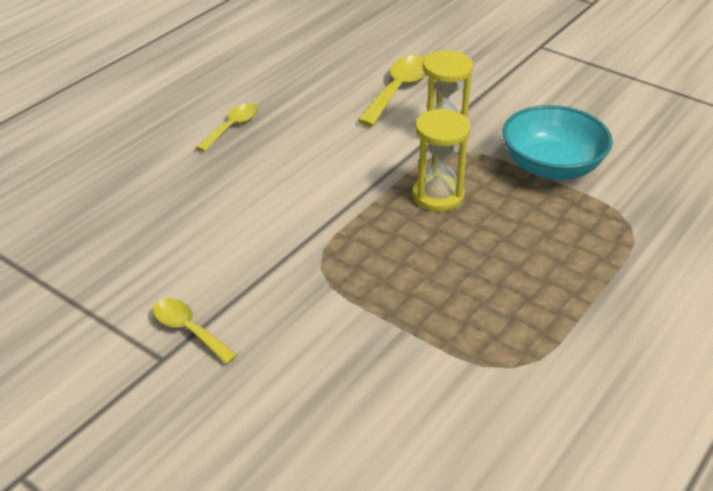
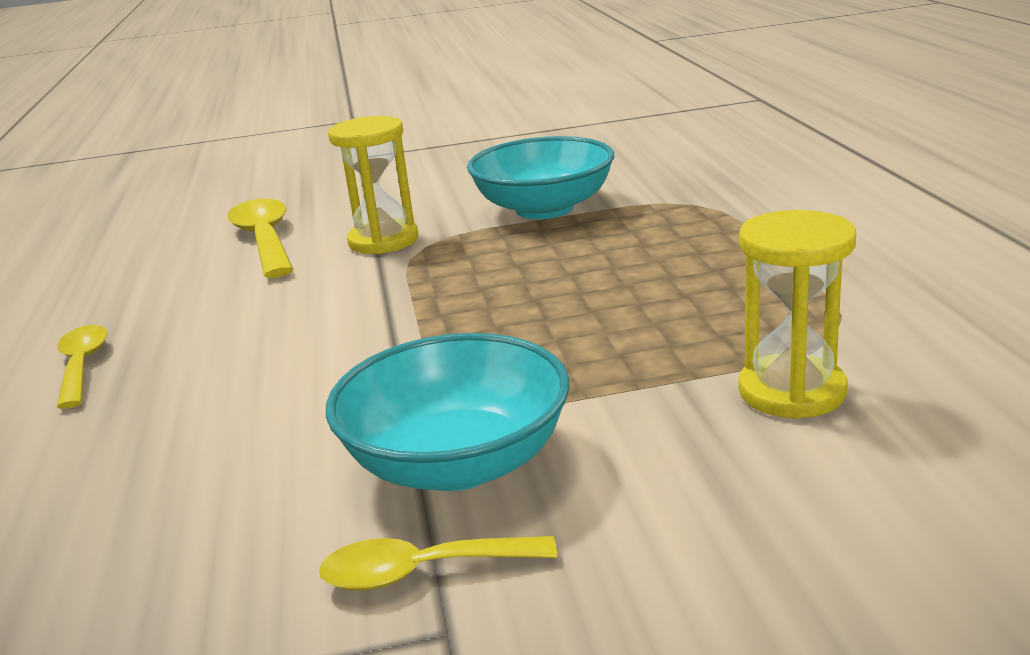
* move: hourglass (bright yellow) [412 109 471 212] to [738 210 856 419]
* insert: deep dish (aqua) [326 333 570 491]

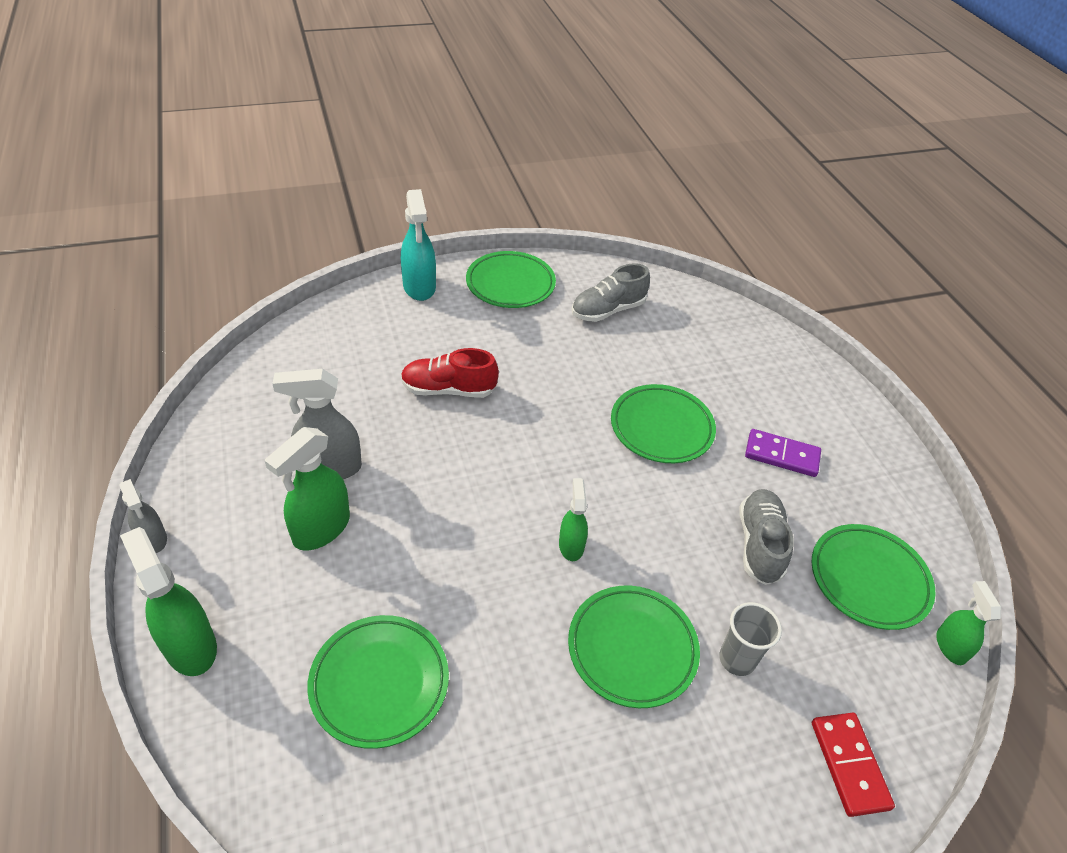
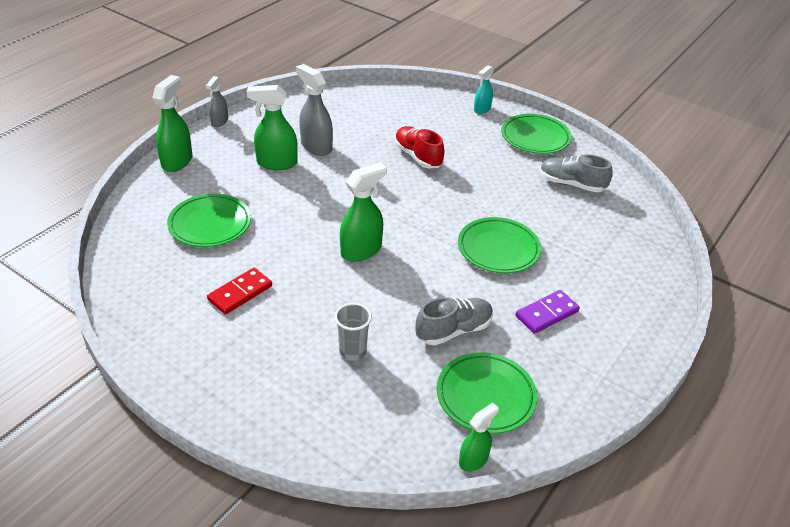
* resize: sprayer (aqua) [401 189 436 301] = [474 65 494 114] x0.60
* rotate: domino piece (purple) [745 429 821 477] = [515 290 580 334] 75 degrees clockwise
* resize: sprayer (emerald) [559 478 588 561] = [340 162 387 262] x1.66
* delete: dinner plate (emerald) [568 585 700 708]
* move: domino piece (crimson) [812 713 895 817] to [207 268 272 315]

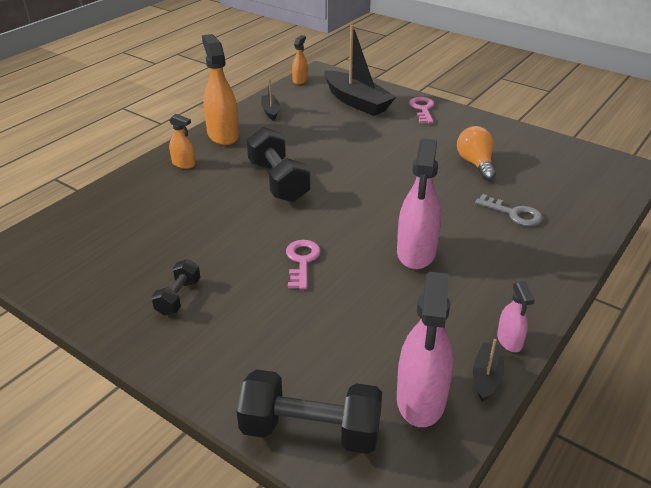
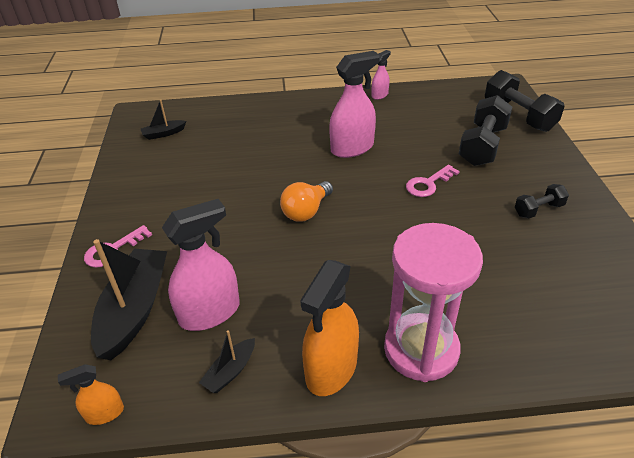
* replace: sprayer (orange) [169 114 195 169] to hourglass (pink) [384 223 483 382]
* move: bulb (orange) [457 126 496 181] to [280 181 333 222]
* move: hand weight (ebony) [246 127 310 202] to [459 95 512 166]
* delete: latchkey (ash-grey) [475 194 543 226]
* move: sprayer (pink) [397 272 453 427] to [162 199 240 331]
* move: sailboat (ebony) [473 339 505 402] to [141 100 186 140]

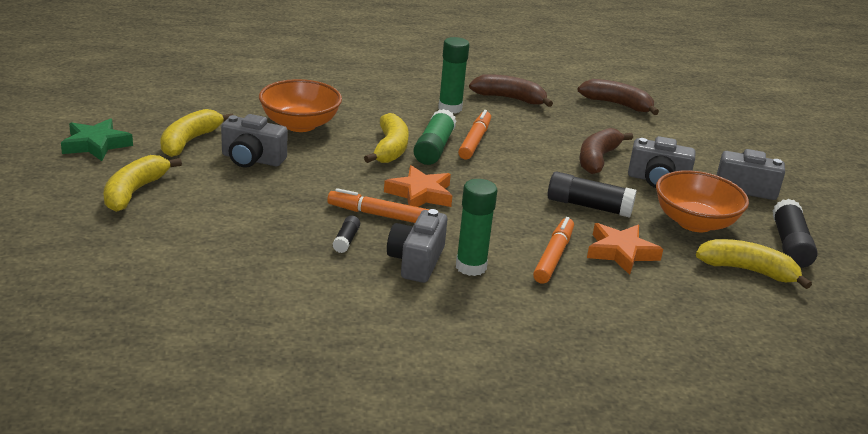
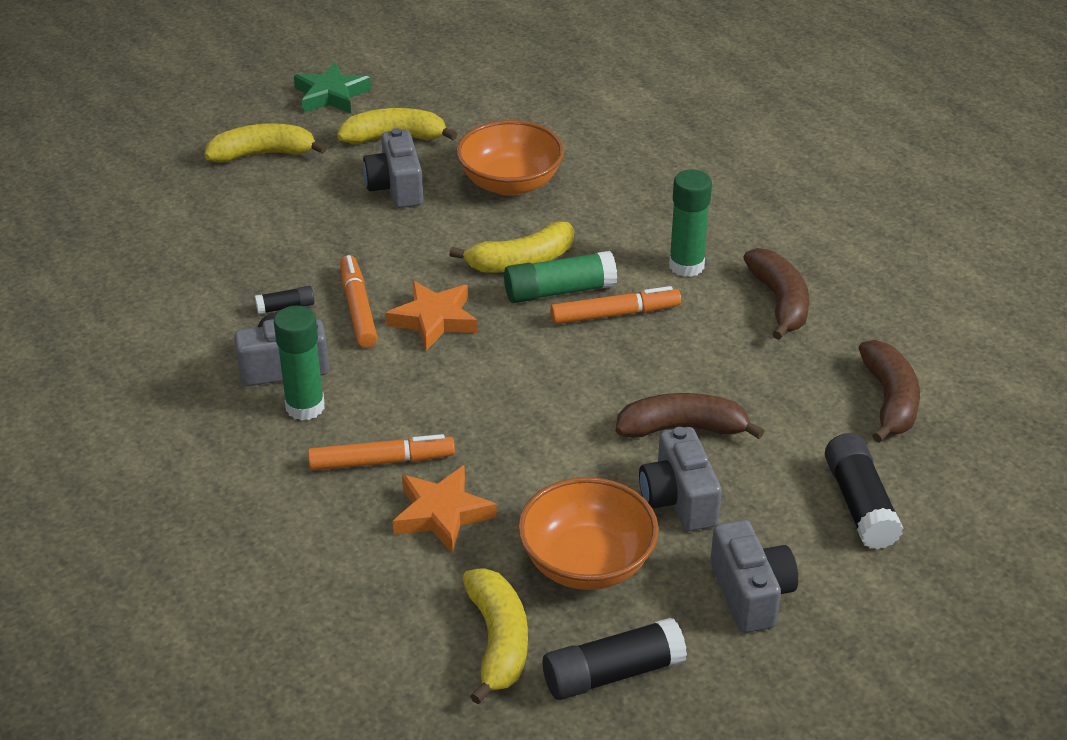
* move: stick of glue (ebony) [548 171 637 218] to [825 433 903 549]

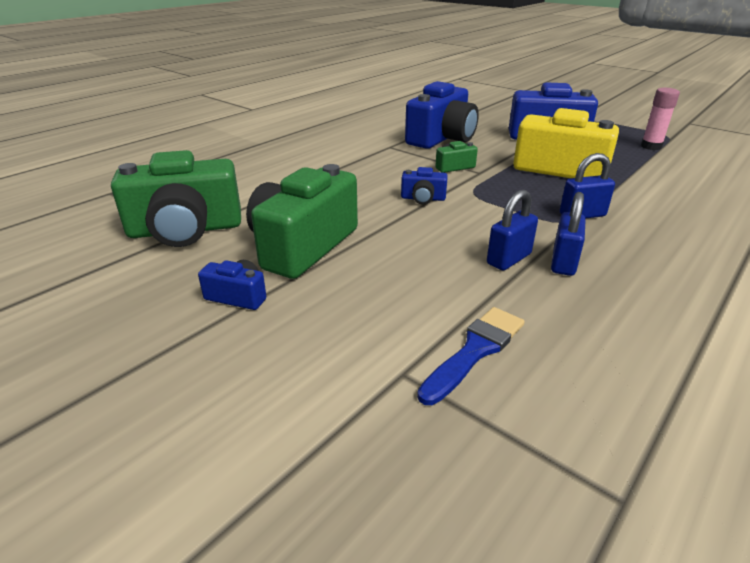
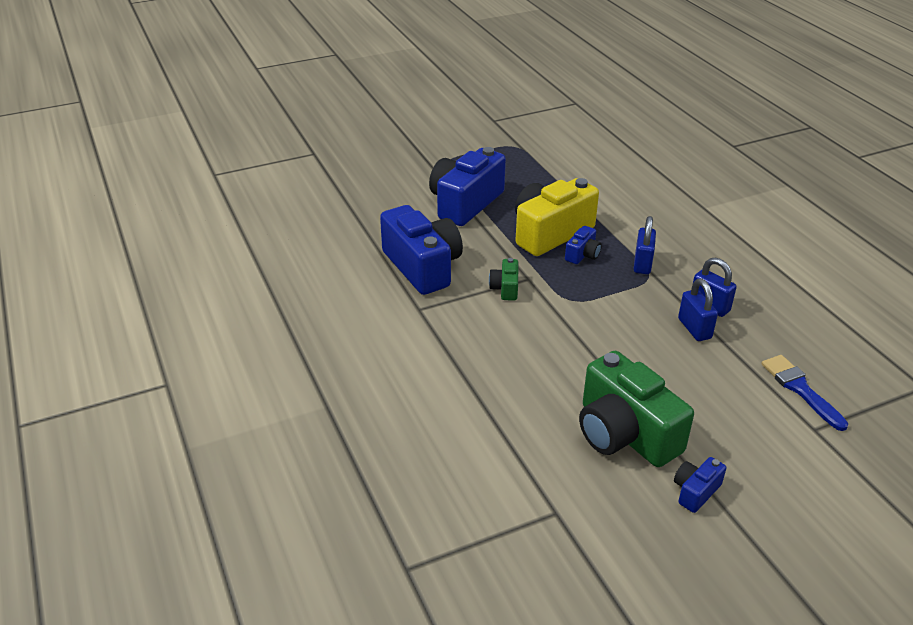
* delete: stick of glue (pink) [641 88 680 150]
* delete: photo camera (emerald) [111 150 241 247]
* move: photo camera (royal blue) [401 167 448 204] to [565 226 602 264]

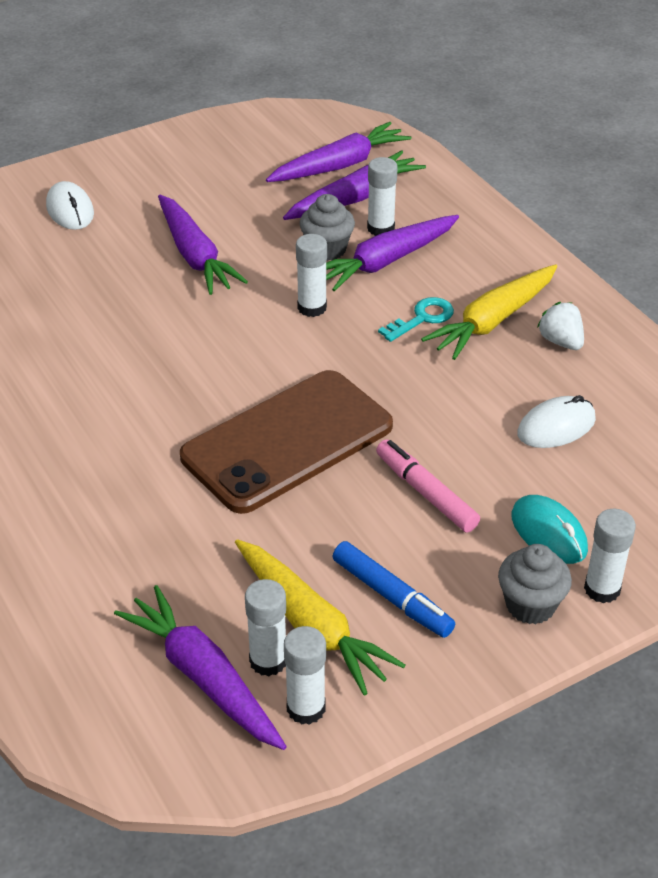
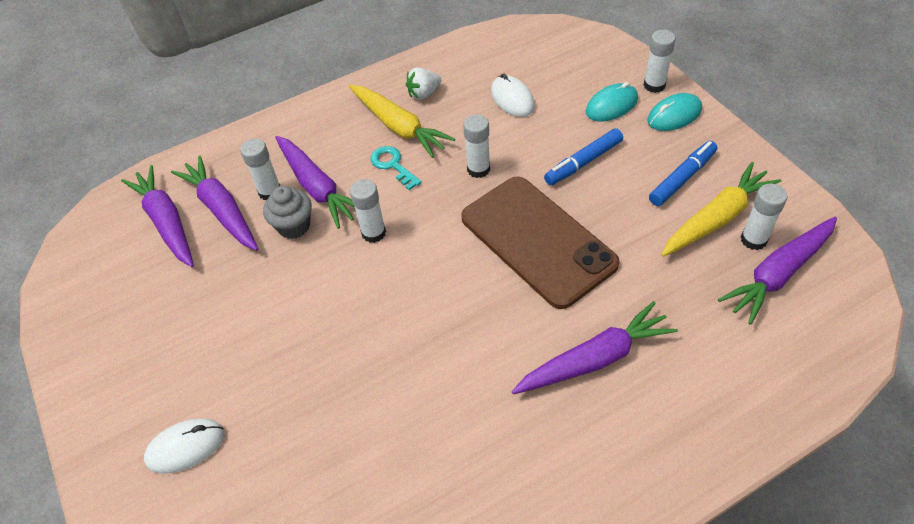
* move: toy carrot (purple) [158 195 248 295] to [512 301 678 394]
* recolor: marker pen (pink) [376 440 480 532] to marker pen (royal blue) [544 128 623 185]
* replace: cupcake (ash-grey) [498 544 572 624] to mouse (aqua) [647 93 702 131]
* move: stick of glue (white) [284 626 326 725] to [463 114 490 178]

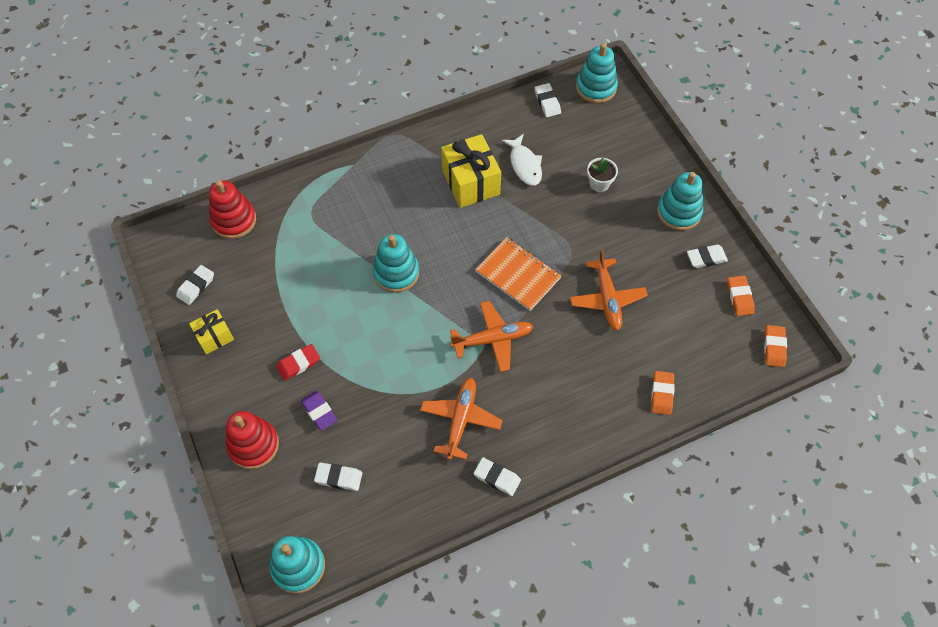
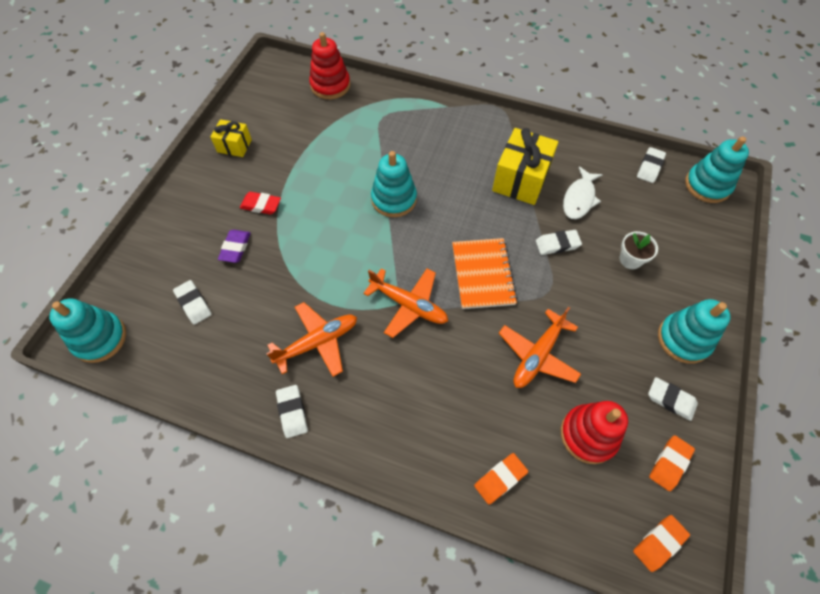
* move: eraser (white) [176 265 214 305] to [536 230 582 255]
* move: stacking toy (crimson) [226 411 279 469] to [561 401 628 464]

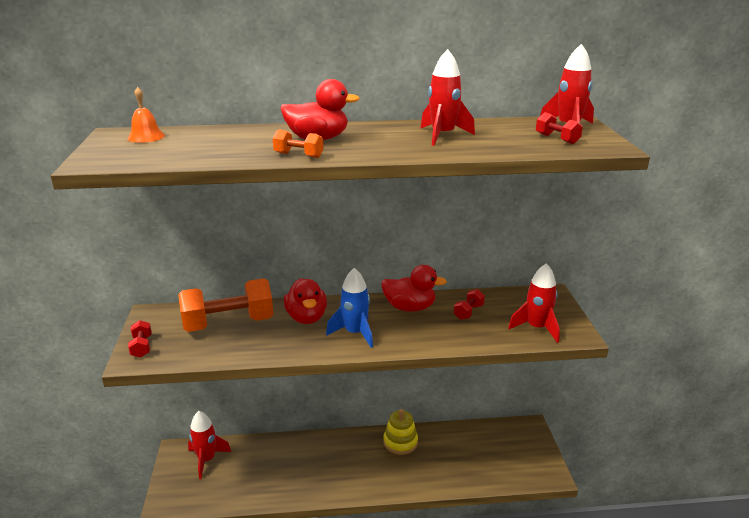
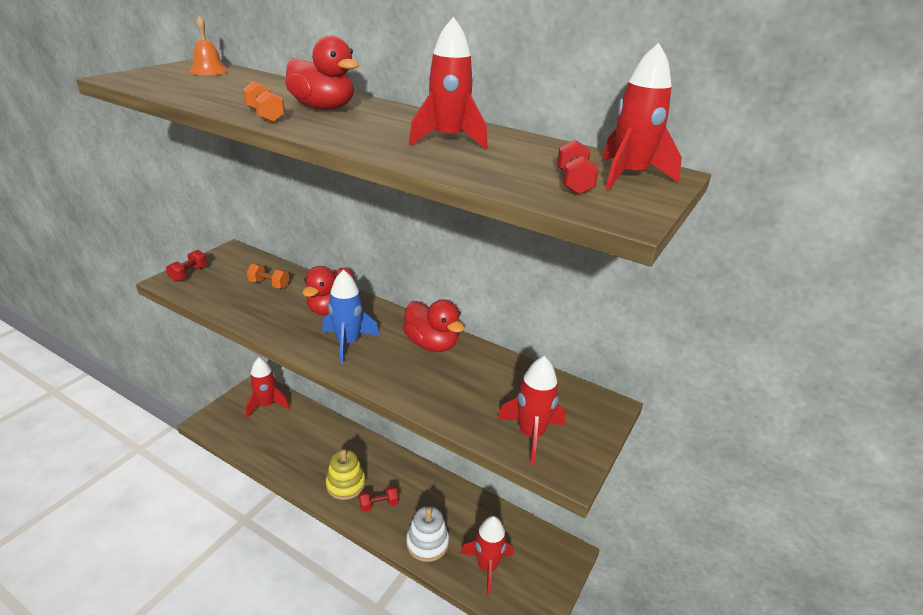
* resize: hand weight (orange) [178 278 273 332] = [247 264 289 289] x0.43
* move: hand weight (crimson) [454 289 485 320] to [359 485 399 512]
* move: stacking toy (bright yellow) [383 409 418 455] to [326 450 366 500]
* insert: stacking toy (white) [406 506 449 562]
* insert: spaceship (crimson) [461 516 513 596]

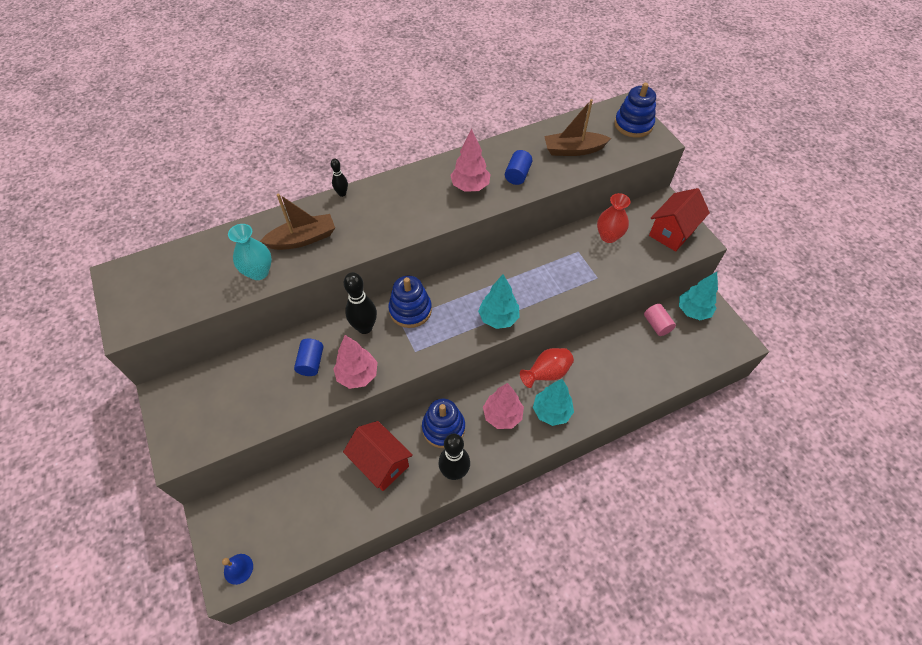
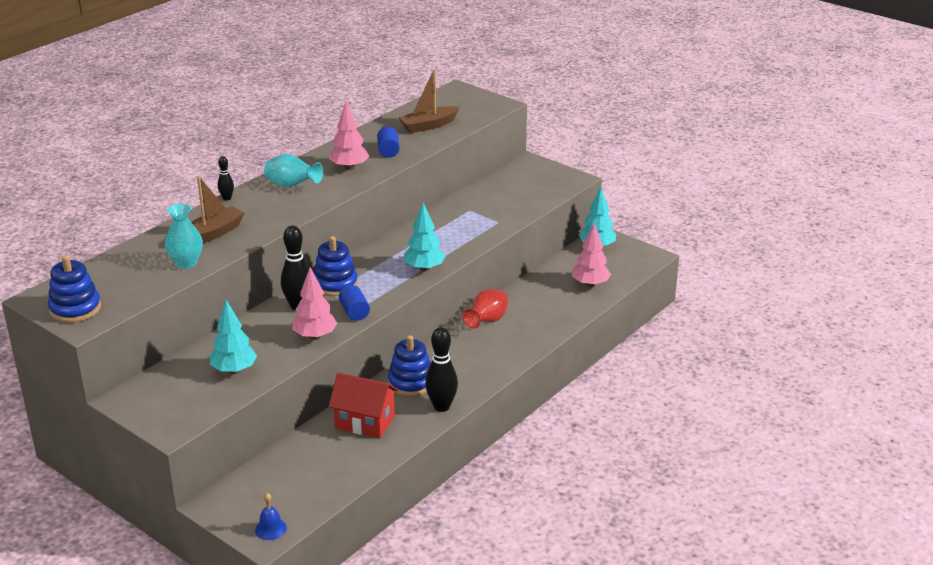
* move: stacking toy (royal blue) [614 83 656 138] to [48 255 101 323]
* delete: toy house (crimson) [649 188 710 252]
* delete: flower vase (crimson) [597 193 631 243]
* delete: solid cylinder (pink) [644 304 676 336]
* move: solid cylinder (royal blue) [294 338 323 376] to [339 285 370 321]
* move: tree (aqua) [533 379 574 426] to [210 300 257 374]
* move: tree (pink) [483 383 524 429] to [572 223 611 287]
* insert: flower vase (aqua) [264 154 323 187]

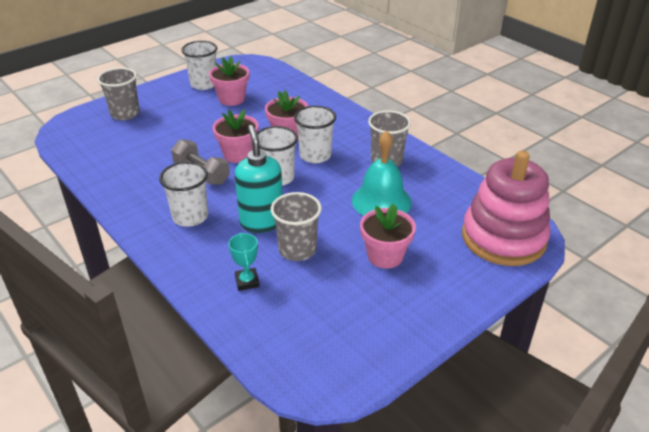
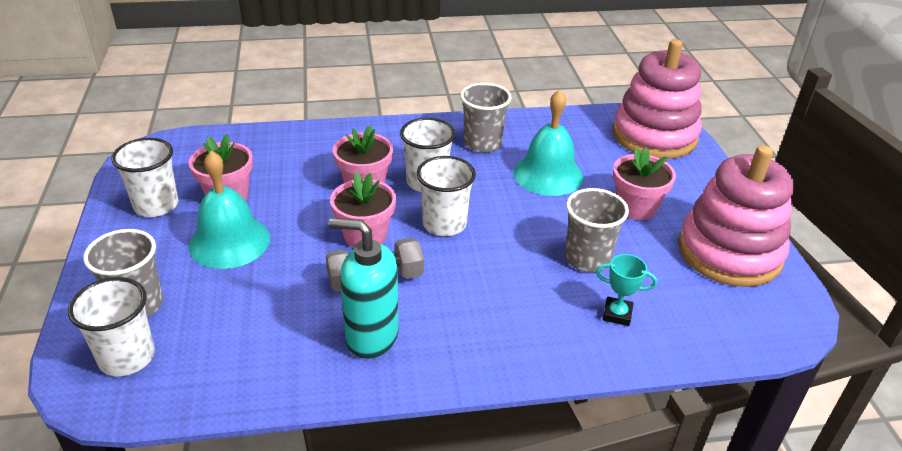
* move: pump bottle (aqua) [235 125 283 233] to [329 218 399 359]
* move: beaker (white) [159 162 208 227] to [68 277 155 376]
* insert: stacking toy (pink) [678 145 794 287]
* insert: school bell (aqua) [189 151 270 269]

